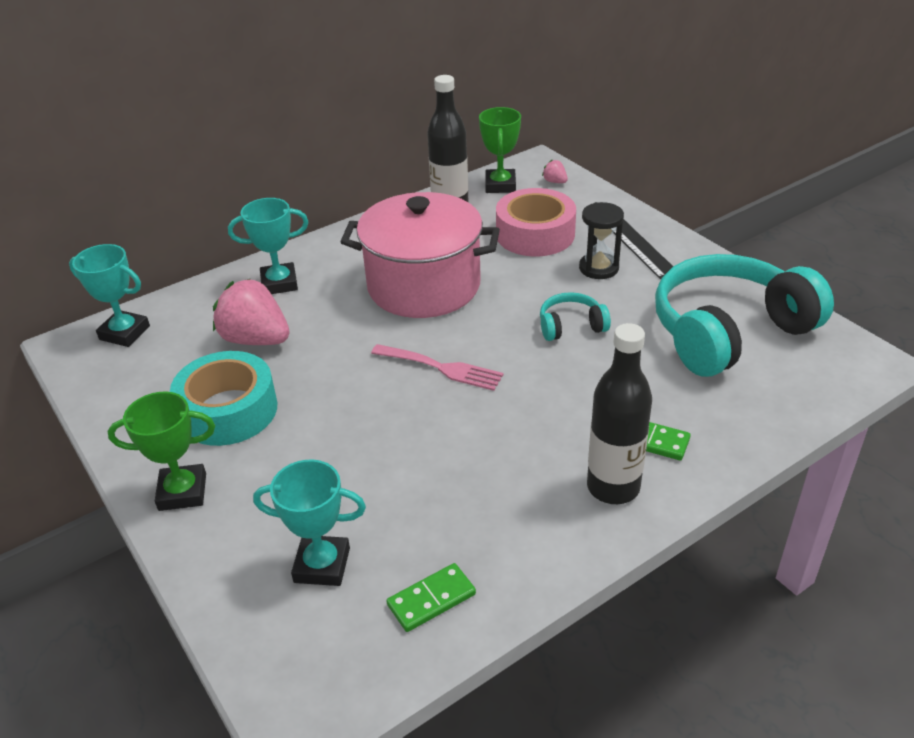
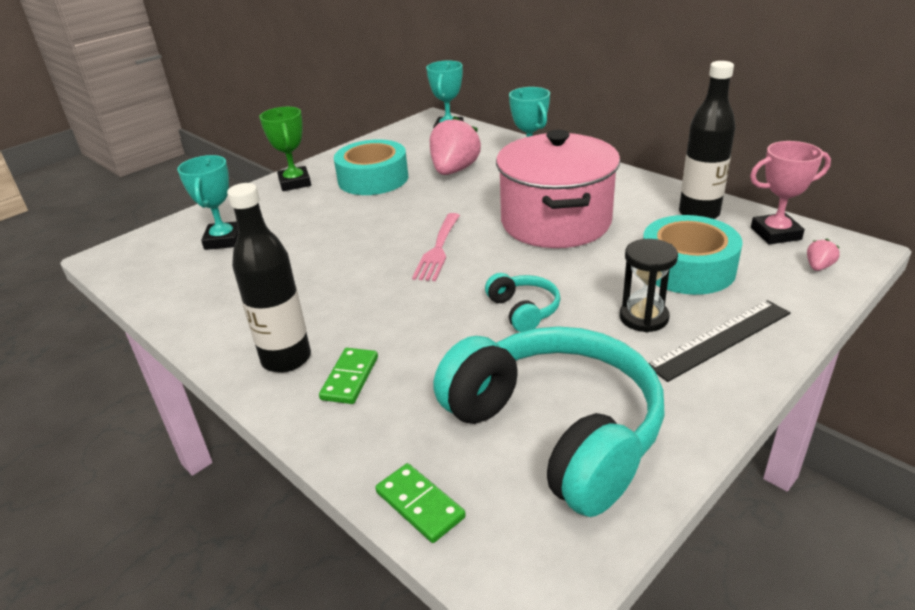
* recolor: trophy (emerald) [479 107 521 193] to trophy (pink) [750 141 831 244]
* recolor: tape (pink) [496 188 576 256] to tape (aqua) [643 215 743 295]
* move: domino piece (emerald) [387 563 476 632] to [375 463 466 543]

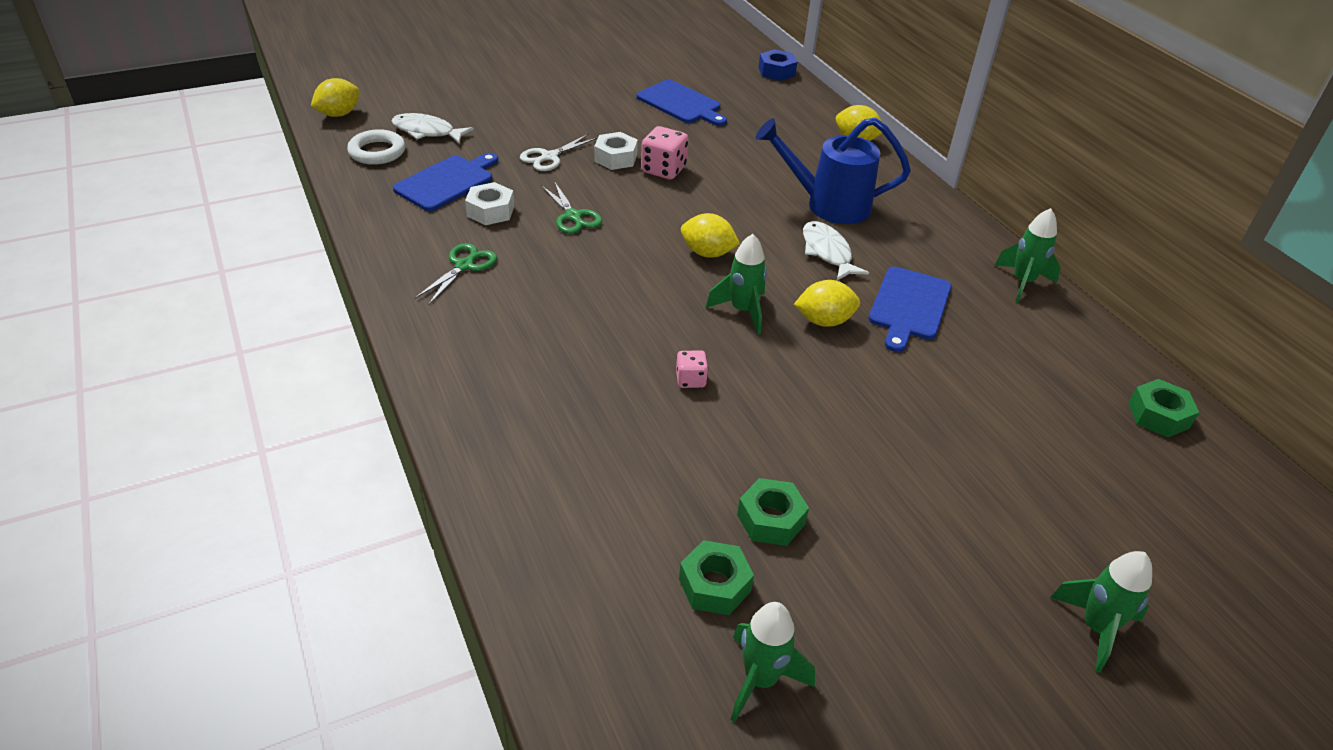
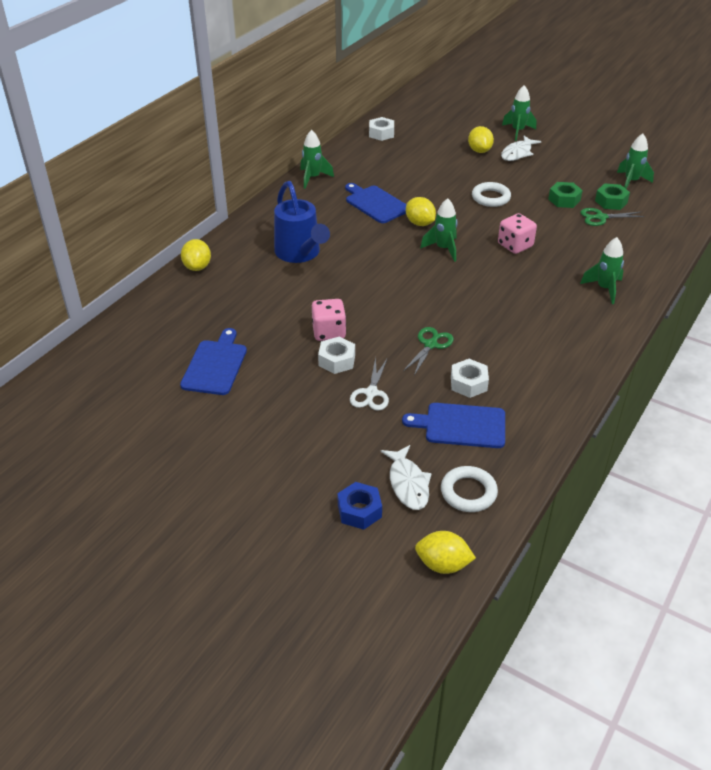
* move: hex nut (royal blue) [758 49 797 81] to [337 482 382 530]
* rotate: pair of scissors (white) [520 134 598 171] = [350 357 389 411] 90 degrees clockwise
* move: citrus fruit (bright yellow) [681 213 740 258] to [468 126 494 153]
* move: toy fish (white) [803 221 869 280] to [501 136 541 161]
* move: pair of scissors (emerald) [415 243 497 305] to [580 208 645 226]
* rotate: cutting board (royal blue) [869 267 952 352] = [345 183 406 223] 120 degrees counterclockwise
* resize: dice (pink) [676 350 708 388] = [498 213 537 254] x1.70
* recolor: hex nut (emerald) [1128 379 1199 437] to hex nut (white) [369 117 394 141]
* insert: ring (white) [472 182 511 207]
* insert: spaceship (emerald) [580 237 624 304]

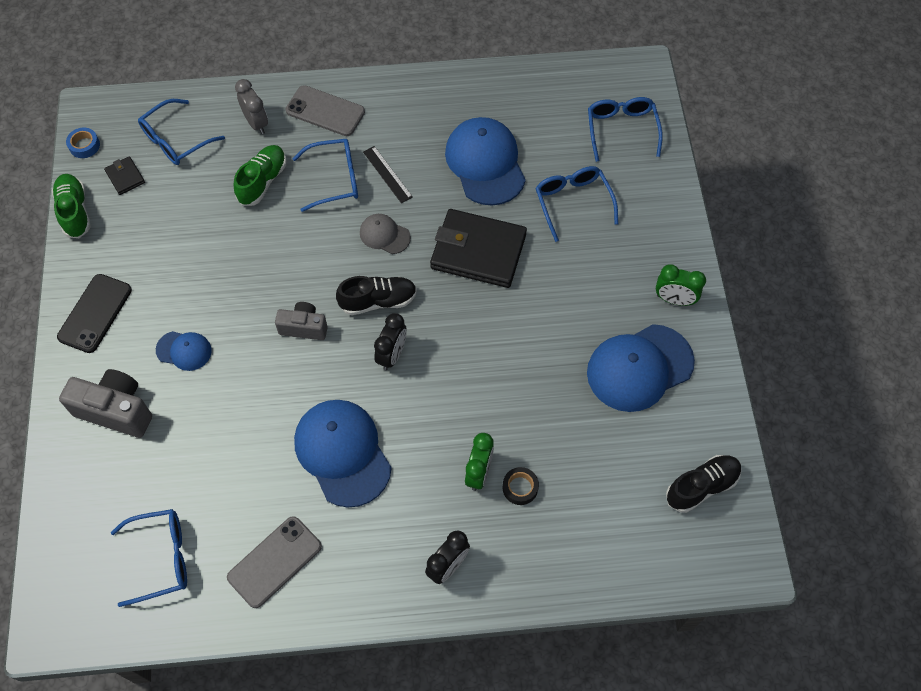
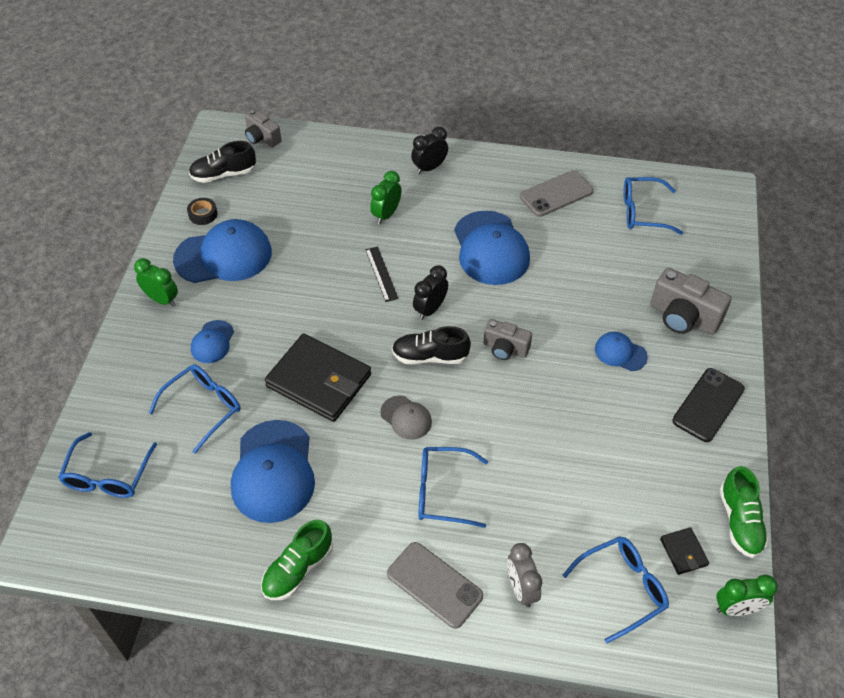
* replace: tape (royal blue) [66 128 100 158] to alarm clock (emerald) [716 574 778 616]
* move: lace-up shoe (emerald) [234 145 286 206] to [261 520 333 600]
* move: straightedge (ebony) [363 146 413 203] to [365 246 398 302]
* rotate: spectacles (royal blue) [535 166 618 242] = [149 364 241 454] 135 degrees counterclockwise
* move: tape (ebony) [503 467 539 505] to [187 198 218 225]
* insert: photo camera (ash-grey) [245 109 282 148]
* insert: baseball cap (royal blue) [191 320 234 363]

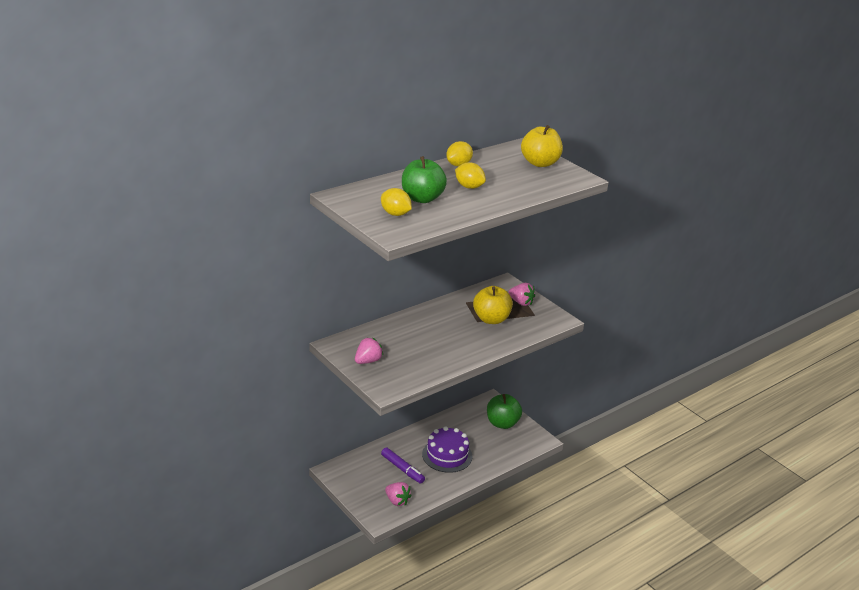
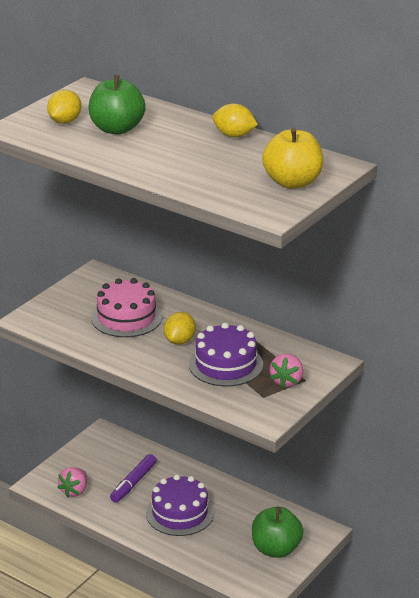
* move: citrus fruit (bright yellow) [455 162 486 189] to [164 312 196 345]
* replace: toy apple (bright yellow) [473 286 513 324] to gateau (purple) [189 322 263 386]
* delete: toy strawberry (pink) [355 337 383 364]
* insert: gateau (pink) [91 278 162 337]

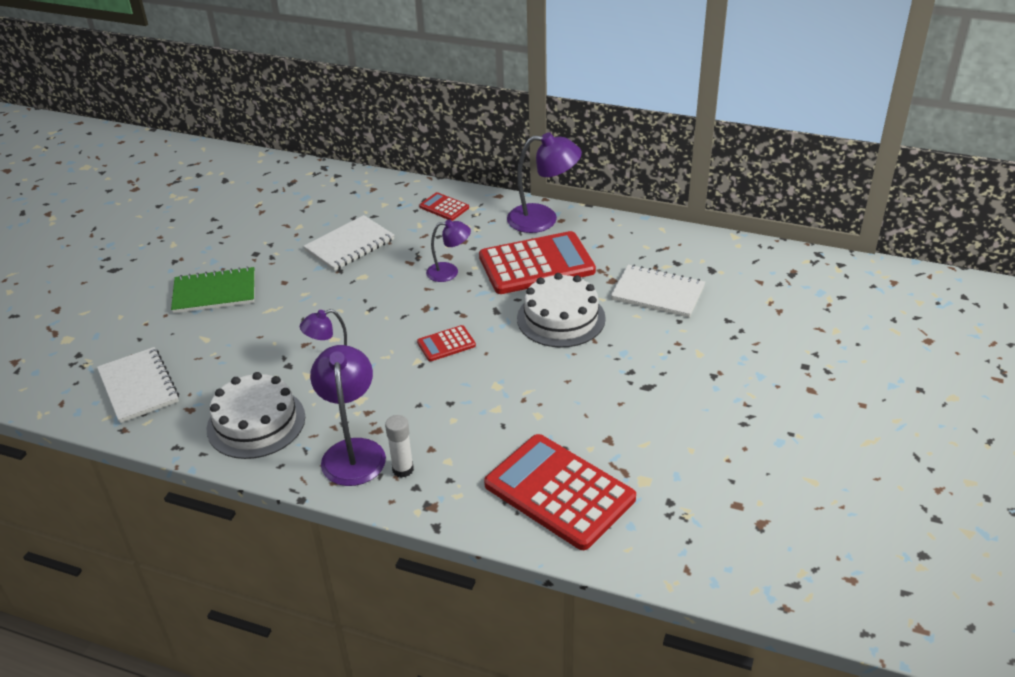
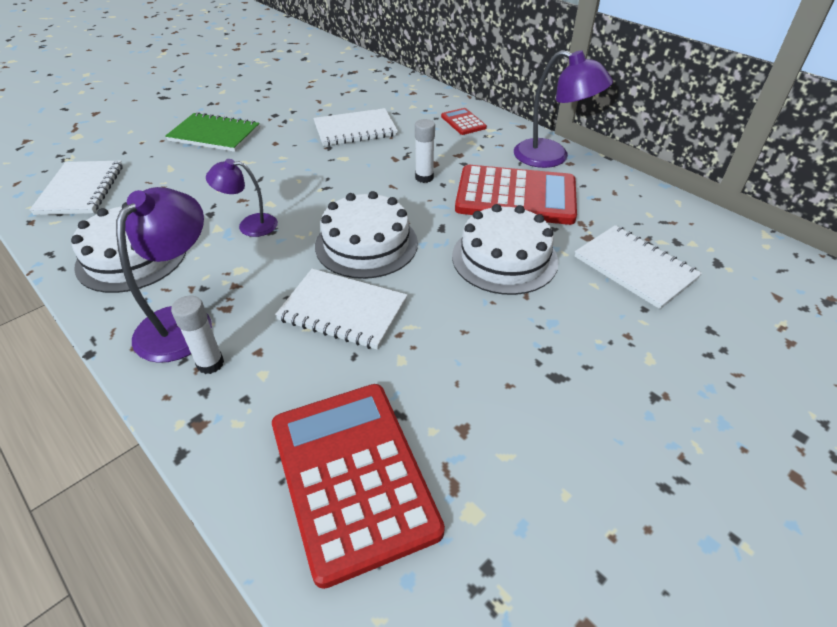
* replace: lamp (purple) [426 219 471 282] to stick of glue (white) [415 119 435 183]
* replace: adding machine (crimson) [417 325 476 361] to gateau (white) [315 191 418 279]
* insert: exercise book (white) [275 269 408 350]

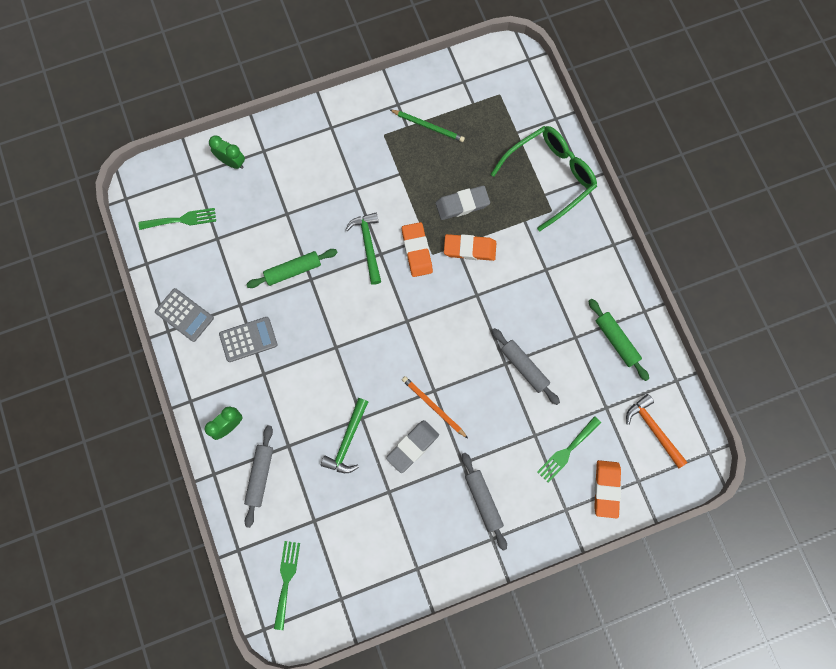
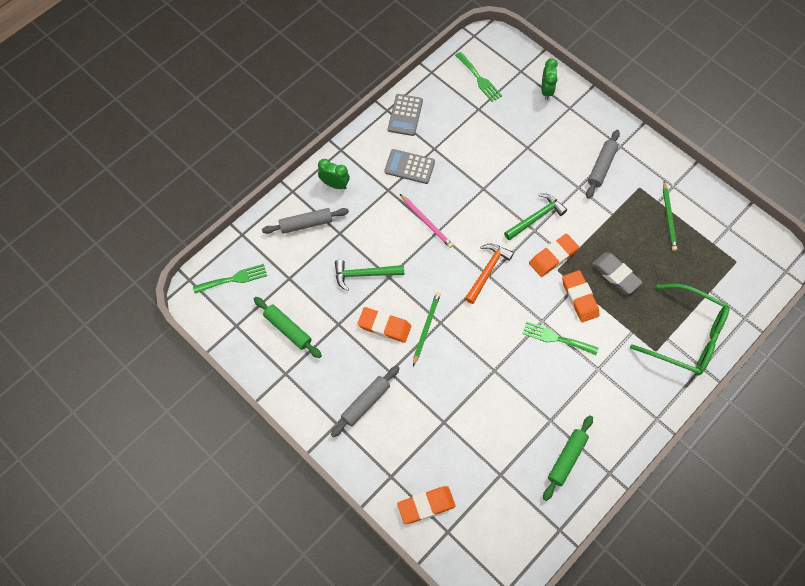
* move: dough roller (emerald) [246 249 338 288] to [254 297 322 358]
* rotate: adding machine (ash-grey) [219 317 277 362] = [384 149 435 184] 150 degrees clockwise
* move: dough roller (ash-grey) [492 328 560 405] to [586 130 620 199]
* recolor: wooden pencil (orange) [402 376 468 438] to wooden pencil (emerald) [413 292 441 366]
* move: carpenter's hammer (orange) [626 394 688 468] to [465 243 514 304]
* move: dinner fork (emerald) [537 416 601 483] to [522 321 598 355]
* recolor: eraser (ash-grey) [386 420 439 473] to eraser (orange) [357 307 411 343]
* insert: wooden pencil (pink) [400 194 453 248]

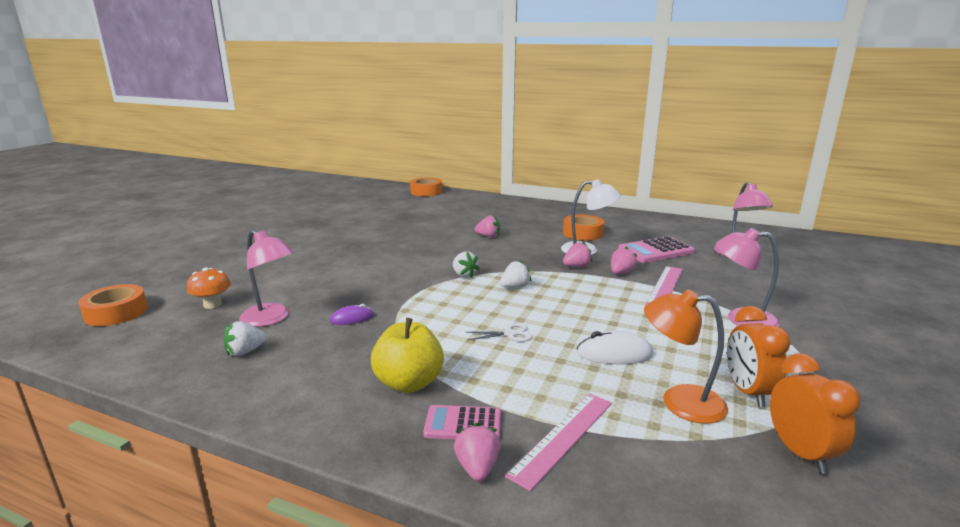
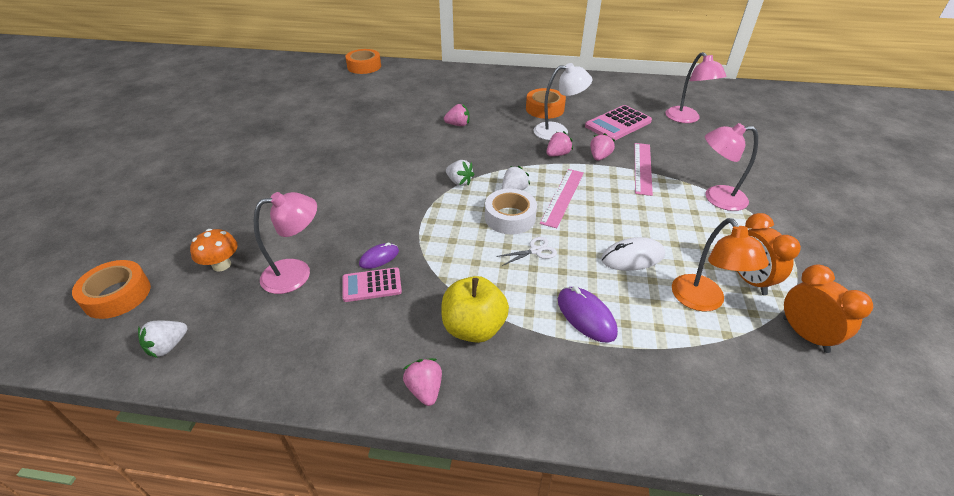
* rotate: lamp (pink) [239 230 294 327] = [254 192 317 294] 45 degrees counterclockwise
* rotate: lamp (orange) [644 289 728 424] = [672 218 769 312] 105 degrees counterclockwise
* move: toy strawberry (white) [223 321 267 356] to [138 321 188 358]
* move: straightedge (pink) [505 393 612 491] to [540 169 584 228]
* move: adding machine (pink) [423 405 501 439] to [343 267 402 302]
* move: toy strawberry (pink) [454 423 500 481] to [403 358 442 406]
* insert: tape (white) [485 188 537 234]
* insert: mouse (purple) [558 286 618 343]

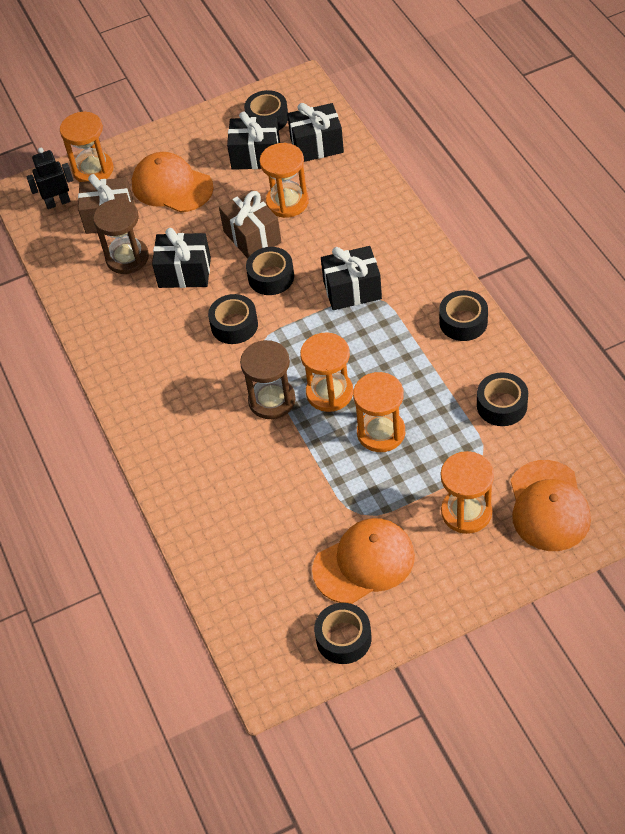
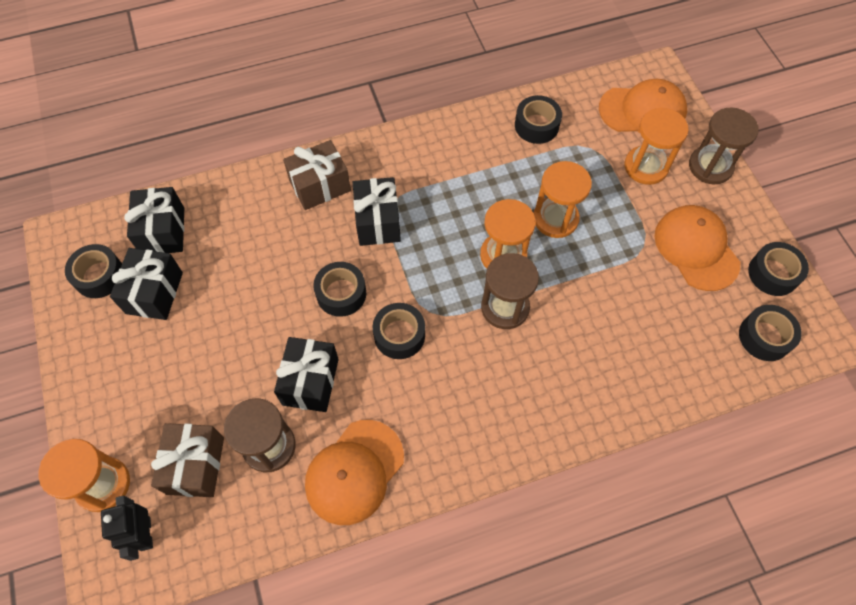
* delete: hourglass (orange) [260 143 309 218]
* move: baseball cap (orange) [132 152 214 213] to [305 420 404 525]
* move: gift (russet) [219 190 281 258] to [283 140 351 210]
* move: tape (ebony) [439 290 488 341] to [739 305 802 361]
* insert: hourglass (russet) [689 107 759 184]

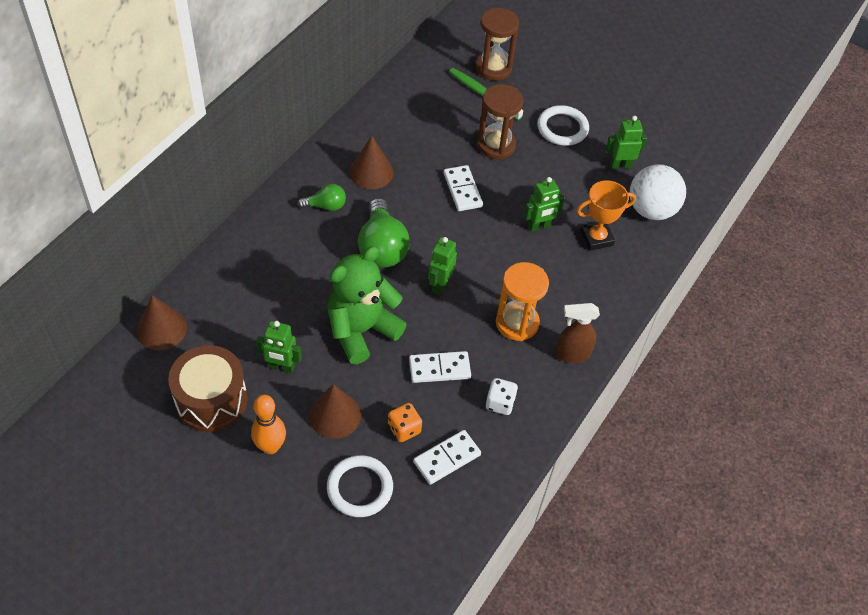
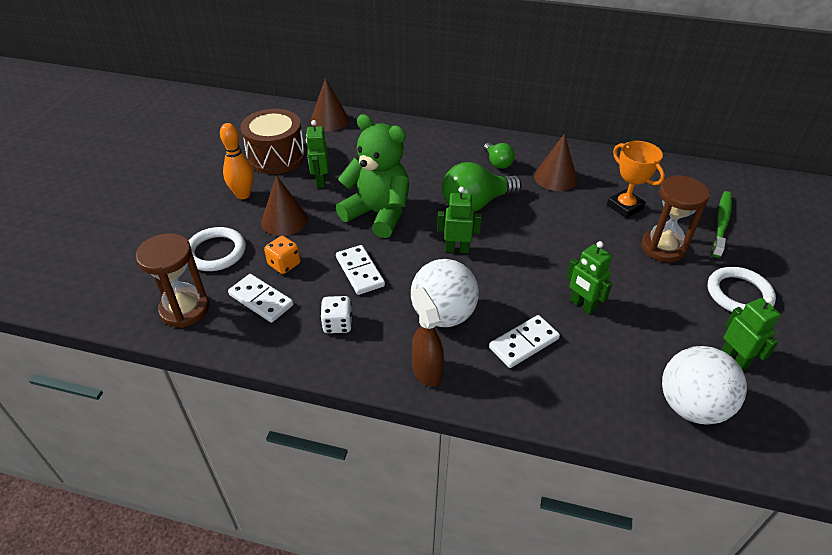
* move: hourglass (russet) [476 7 519 81] to [136 233 209 328]
* move: domino piece (white) [444 165 483 211] to [489 315 560 368]
* move: trophy (orange) [577 180 636 251] to [607 141 665 218]
* replace: hourglass (orange) [496 262 549 341] to play ball (white) [411 259 479 327]

